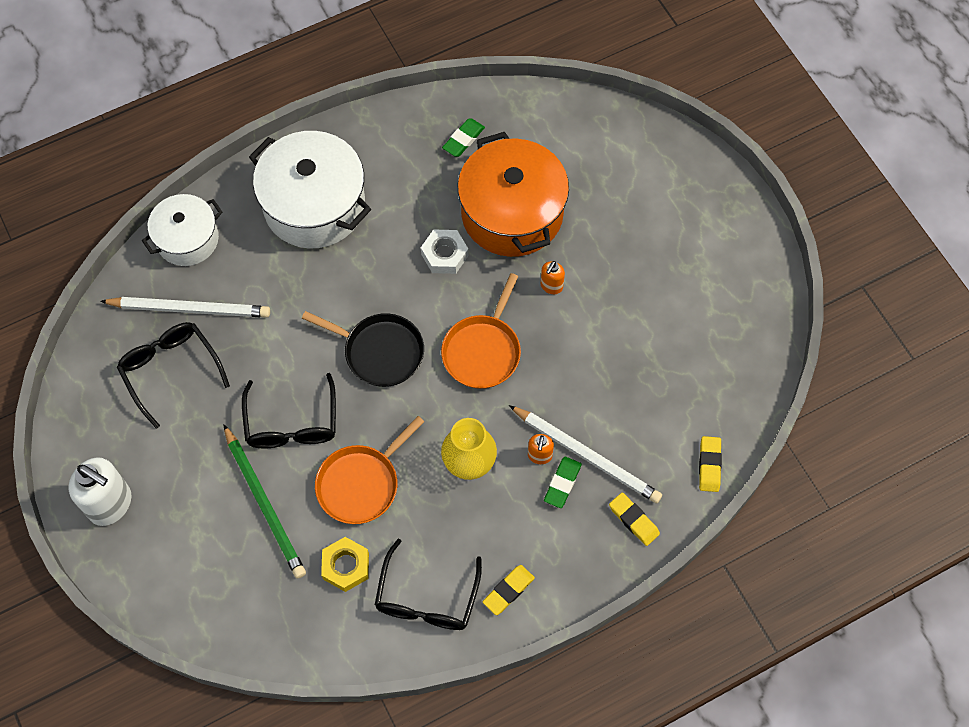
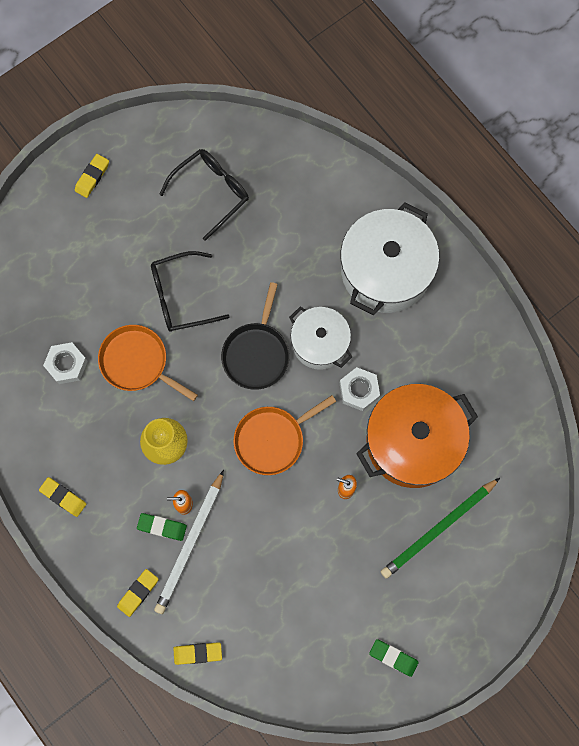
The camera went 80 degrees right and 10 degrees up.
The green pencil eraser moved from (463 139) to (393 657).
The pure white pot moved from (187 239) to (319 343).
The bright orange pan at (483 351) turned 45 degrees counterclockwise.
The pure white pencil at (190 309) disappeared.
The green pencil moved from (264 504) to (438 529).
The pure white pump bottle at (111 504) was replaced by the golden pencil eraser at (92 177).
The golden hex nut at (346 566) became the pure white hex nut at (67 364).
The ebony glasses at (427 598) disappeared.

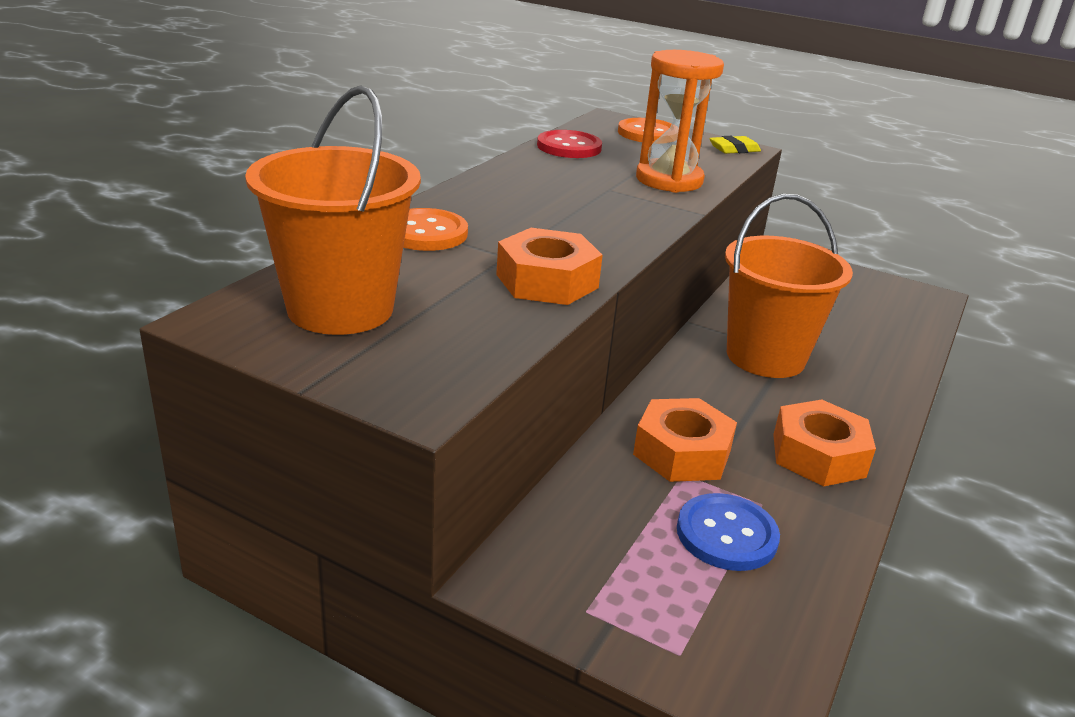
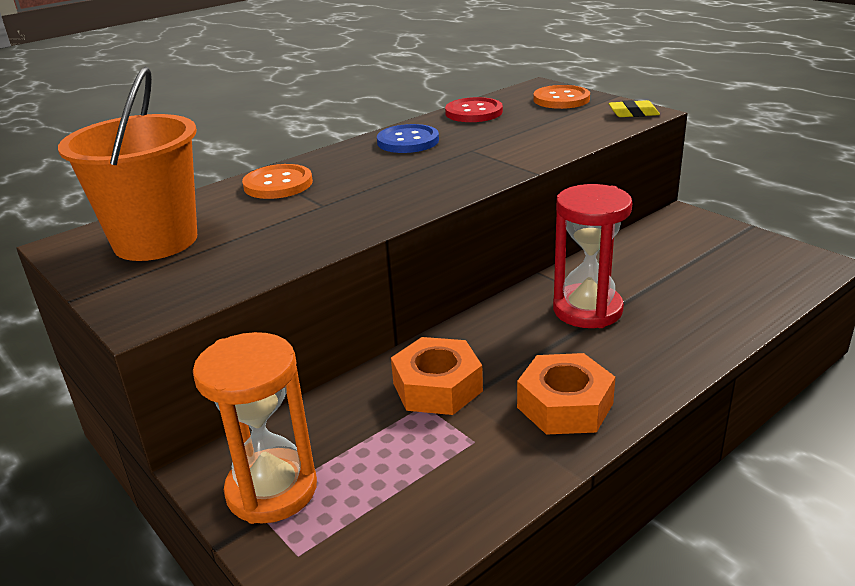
The camera went 25 degrees right and 0 degrees up.
The bright orange sandglass moved from (669 180) to (272 490).
The bright orange bucket at (765 357) was replaced by the red sandglass at (587 310).
The bright orange hex nut at (547 281) disappeared.
The blue button moved from (726 534) to (408 141).

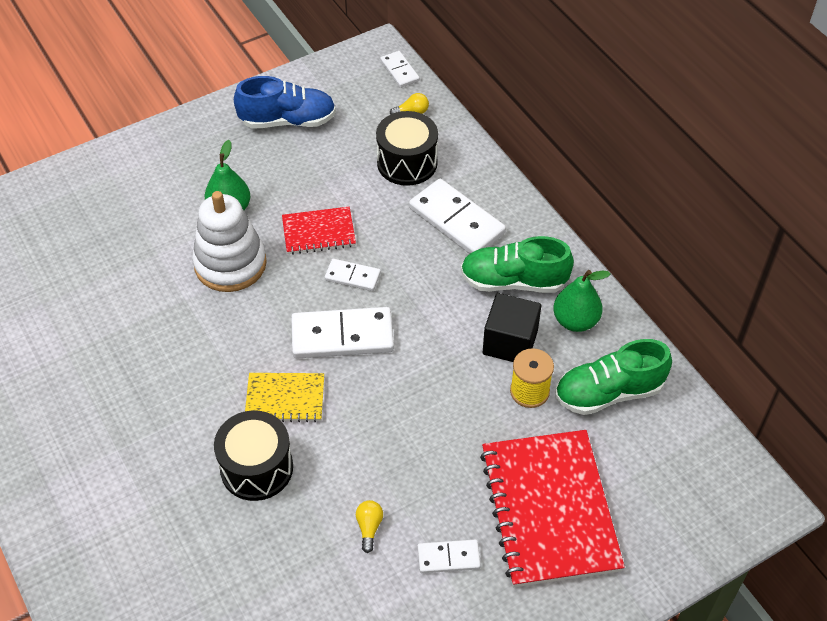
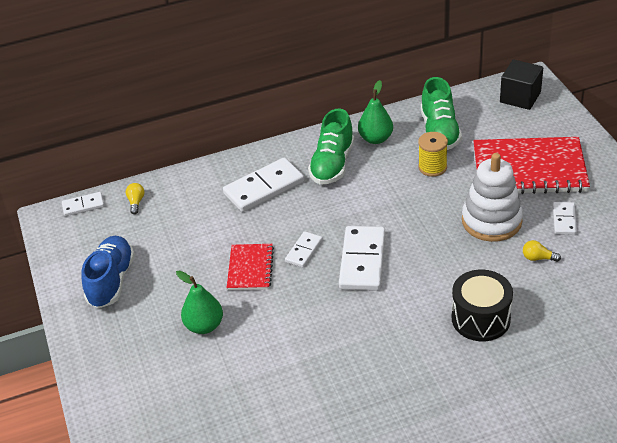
The camera went 75 degrees left and 10 degrees down.
The ebony snare drum at (407 163) disappeared.
The pure white stacking rings moved from (230 264) to (491 221).
The ebony block moved from (510 342) to (520 97).
The golden notepad at (285 399) disappeared.

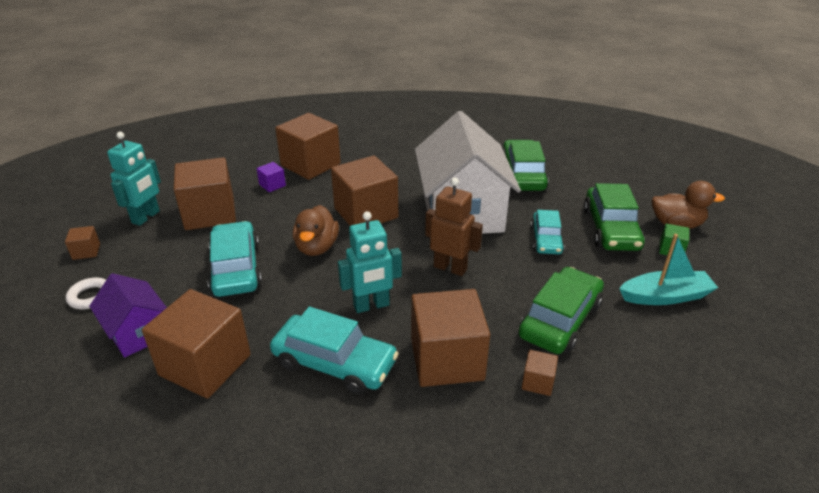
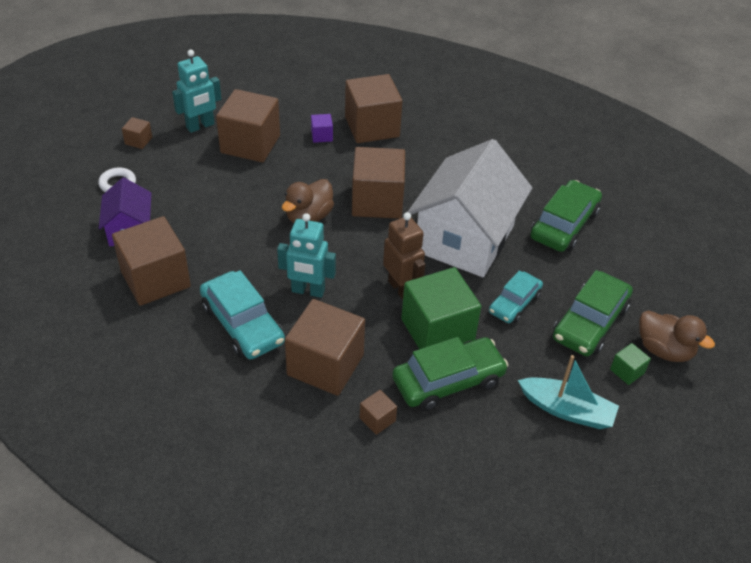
The camera went 30 degrees right and 10 degrees up.
The turquoise toy car at (236 268) disappeared.
The green block at (437 330) appeared.

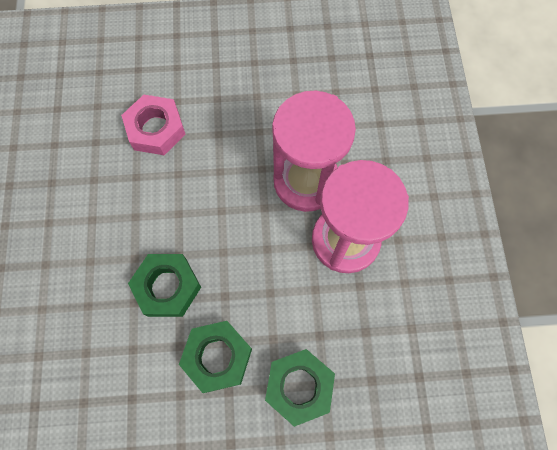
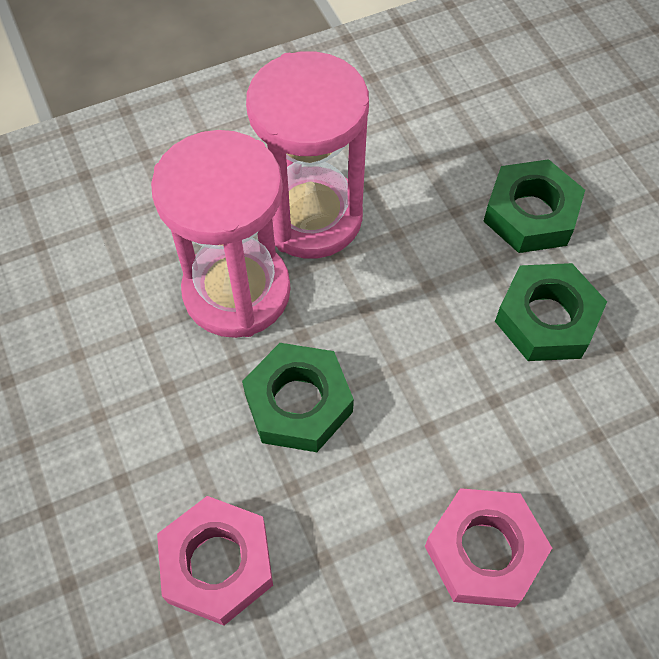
The camera went 110 degrees left and 10 degrees down.
The green hex nut moved from (167 287) to (298 403).
The rose-pink hex nut at (484 551) appeared.

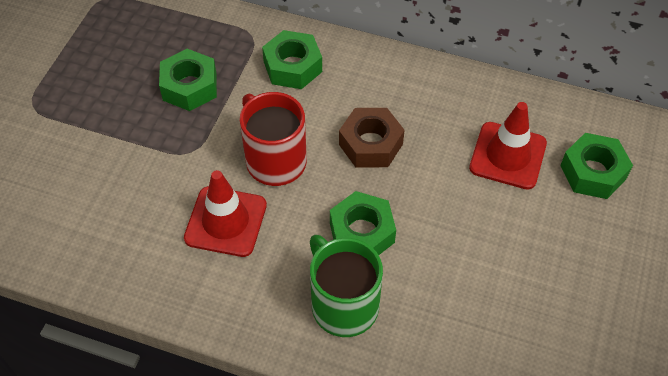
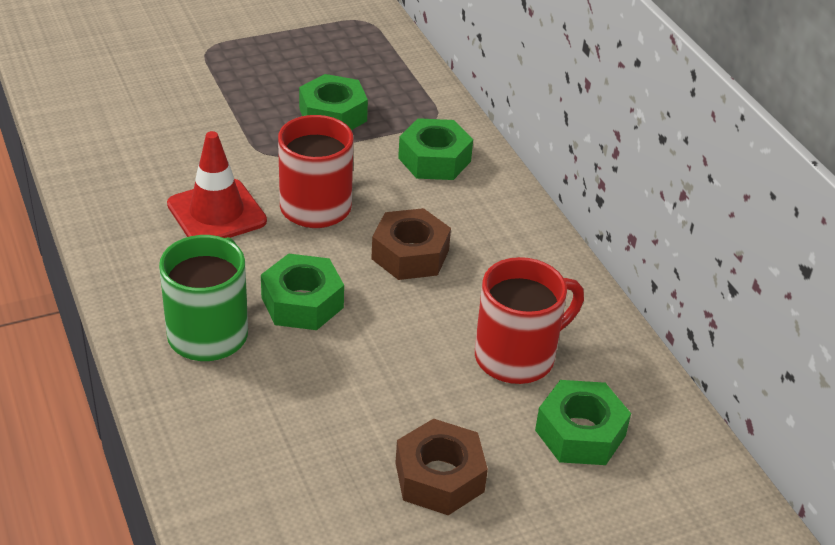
The camera went 45 degrees right and 15 degrees down.
The red road cone at (508 156) was replaced by the red tea mug at (518 356).
The dark brown hex nut at (439 477) appeared.

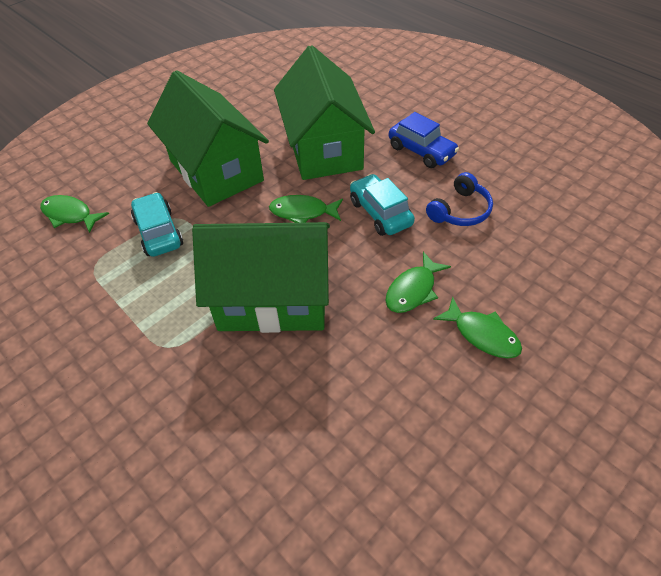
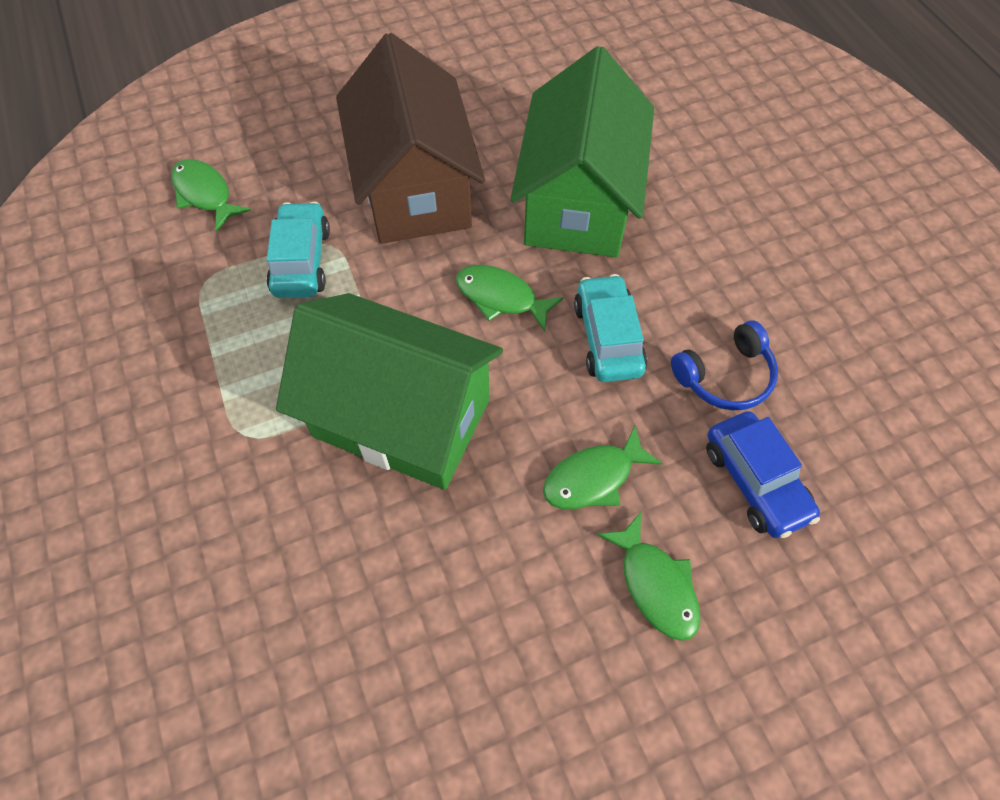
The camera went 20 degrees right and 10 degrees up.
The green toy house at (216 170) became the dark brown toy house at (415 189).
The blue toy car moved from (421 151) to (755 481).

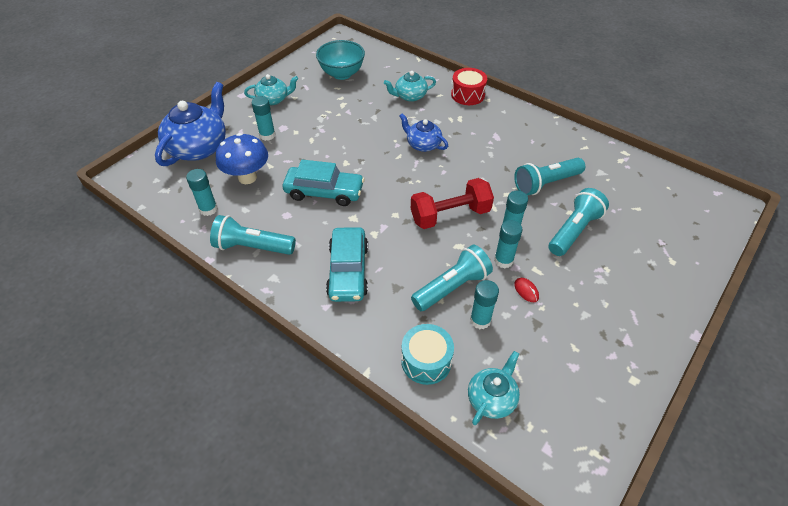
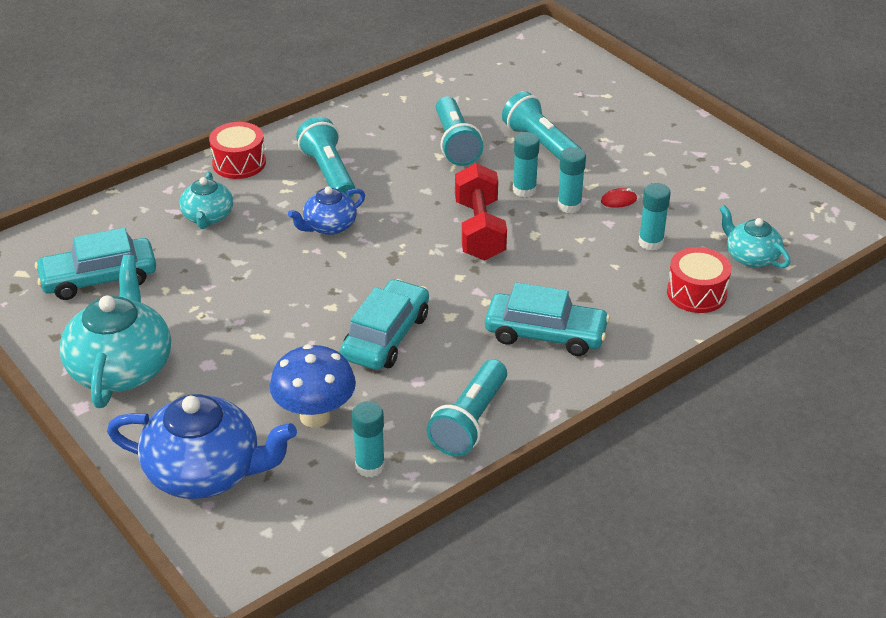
The camera went 75 degrees left and 10 degrees down.
The turquoise serving bowl at (342 74) was replaced by the turquoise toy car at (99 278).
The turquoise tea pot at (273 99) changed to 1.79 times the size.
The blue tea pot at (199 147) turned 150 degrees clockwise.
The turquoise glue stick at (267 135) disappeared.
The turquoise pocket torch moved from (452 287) to (328 173).
The turquoise snare drum at (426 361) became the red snare drum at (696 293).

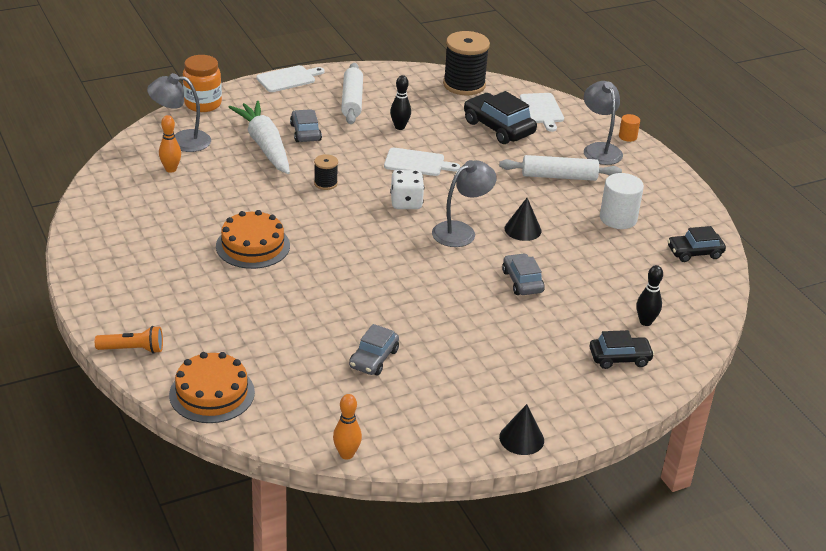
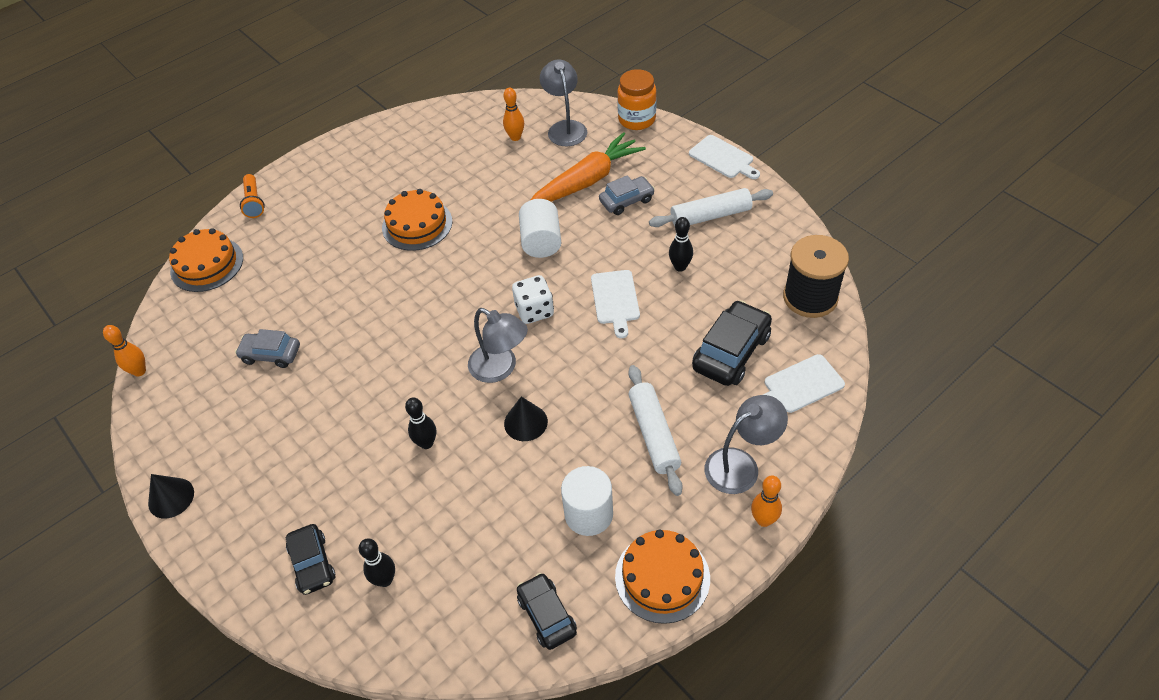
The camera went 80 degrees right and 15 degrees up.
The pure white carrot at (265 145) became the bright orange carrot at (586 181).
The bright orange solid cylinder at (627 137) disappeared.
The ebony spool at (325 183) was replaced by the pure white solid cylinder at (541 242).
The gray toy car at (522 281) was replaced by the ebony bowling pin at (426 443).
The bright orange bowling pin at (763 520) appeared.
The bright orange layer cake at (662 577) appeared.

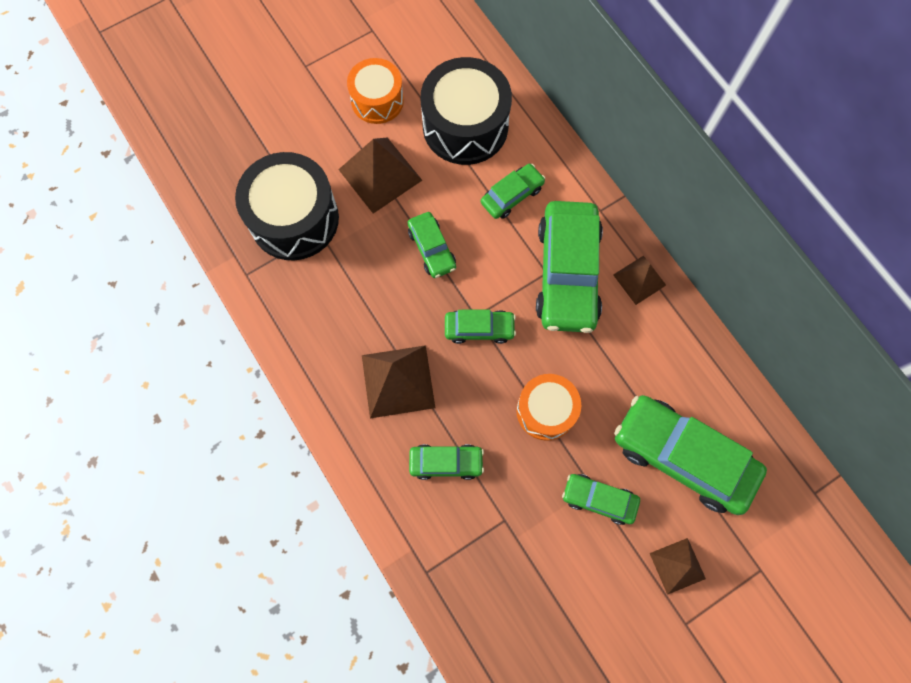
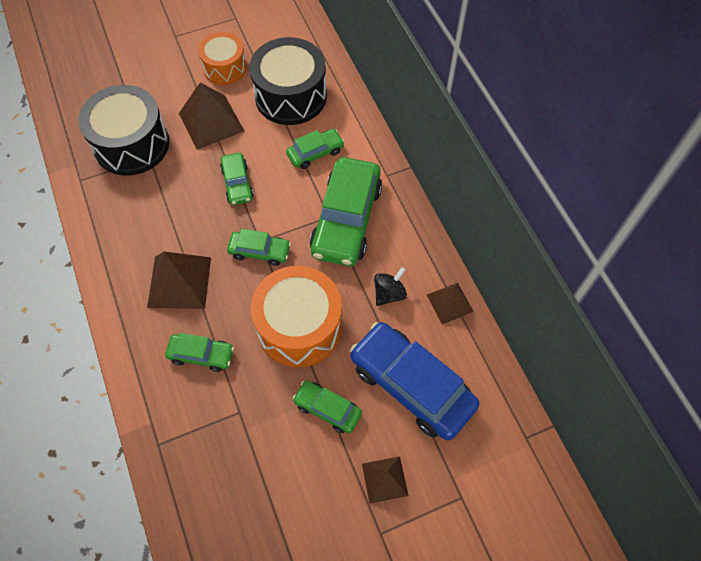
The camera went 10 degrees right and 10 degrees down.
The dark brown solid pyramid moved from (639 279) to (450 303).
The bright orange snare drum at (546 410) changed to 1.61 times the size.
The green toy car at (683 457) became the blue toy car at (411 385).
The ebony toy top at (389 293) appeared.

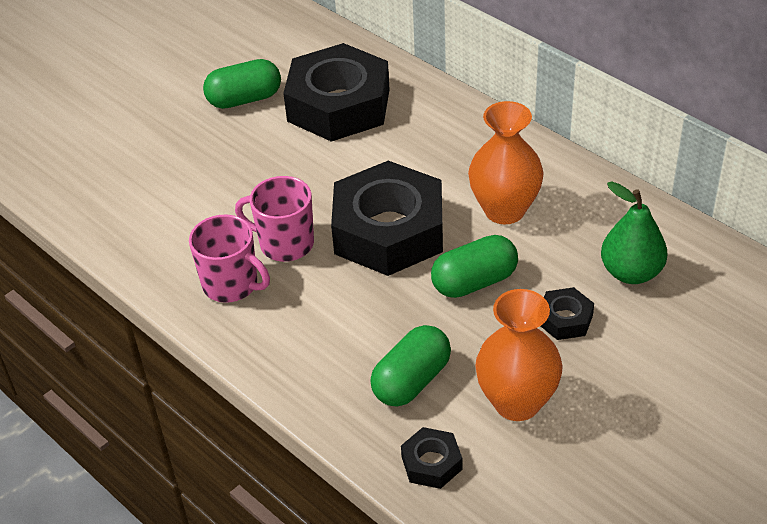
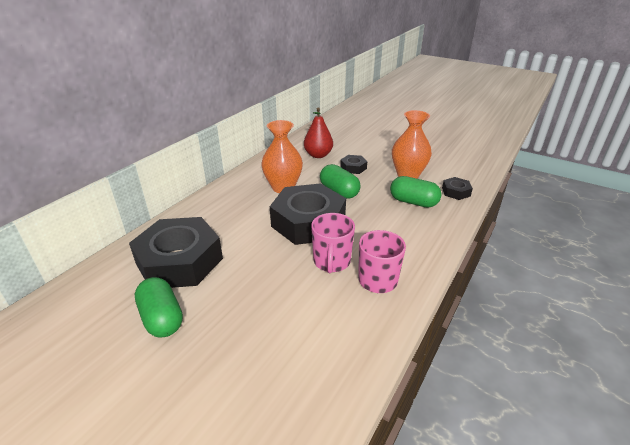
The camera went 105 degrees left and 10 degrees down.
The green pear at (631 272) became the red pear at (318 155).

